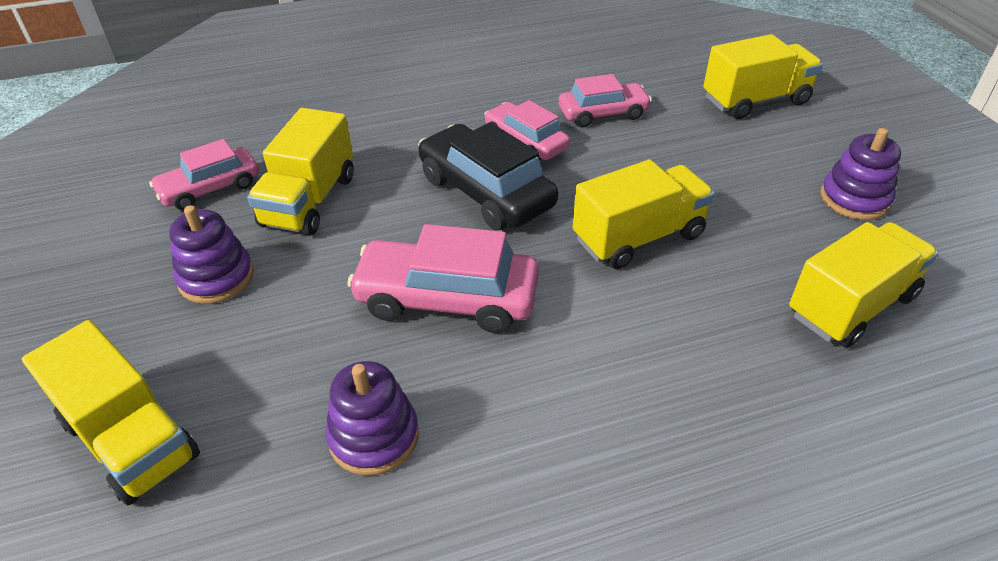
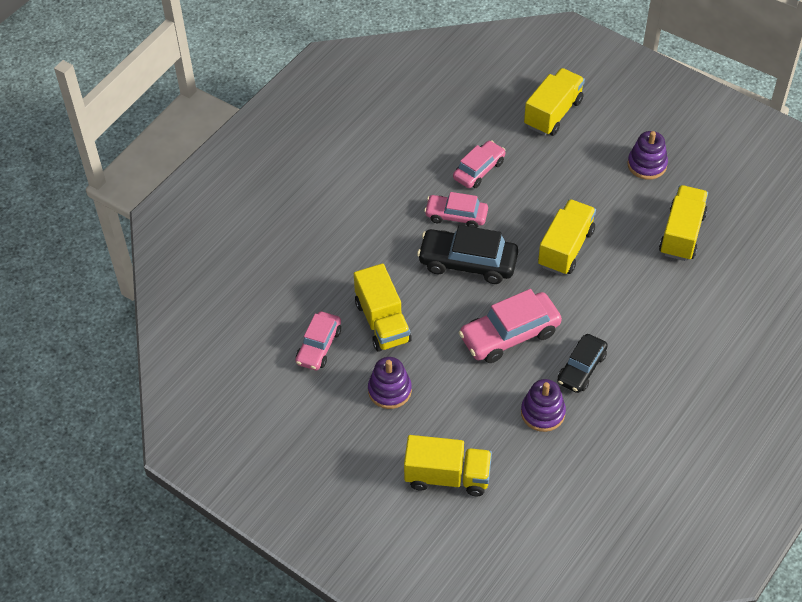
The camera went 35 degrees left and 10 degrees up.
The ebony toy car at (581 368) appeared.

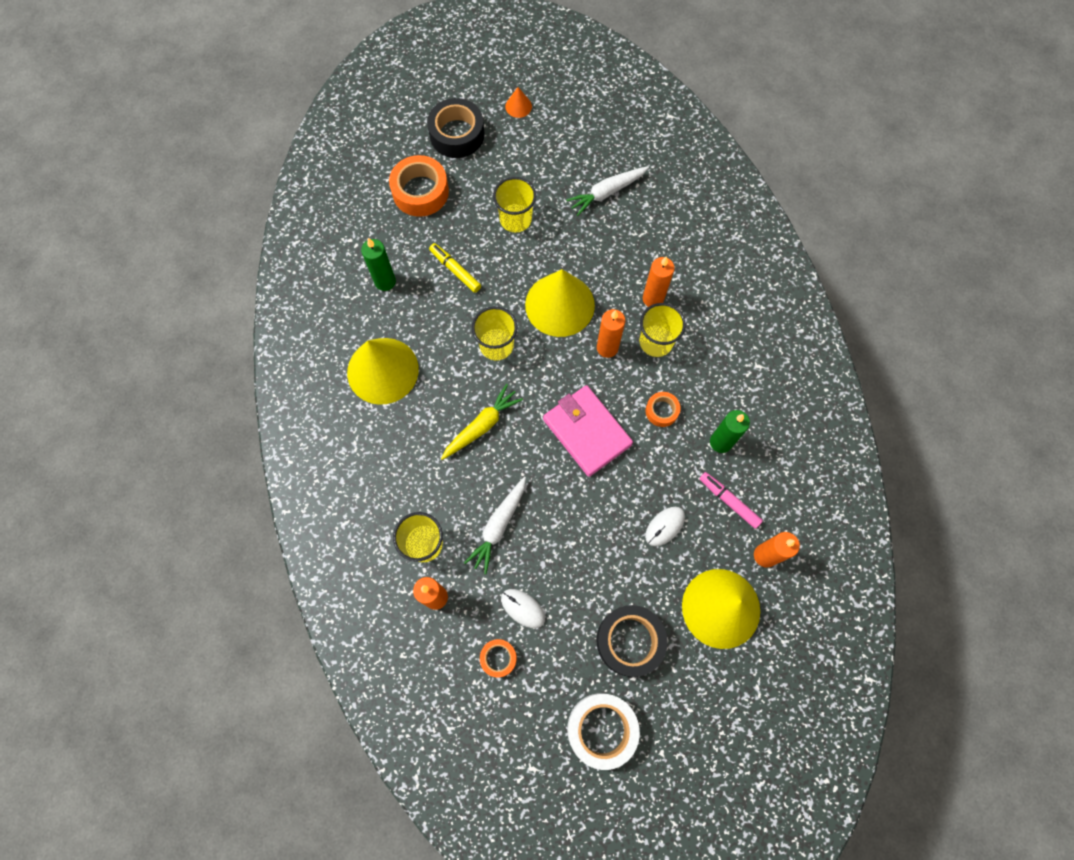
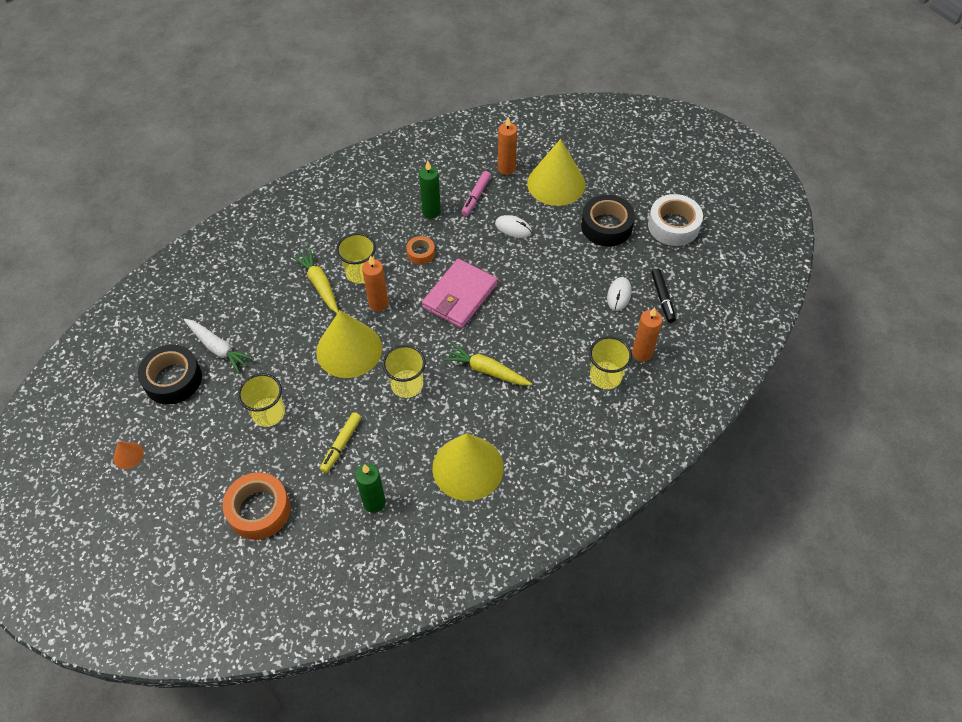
The camera went 110 degrees left and 15 degrees down.
The ebony sticky tape moved from (457 134) to (173 379).
The bright orange candle at (653 298) was replaced by the golden carrot at (320 285).
The pure white carrot at (498 526) disappeared.
The bright orange sticky tape at (498 658) was replaced by the ebony marker at (662 298).

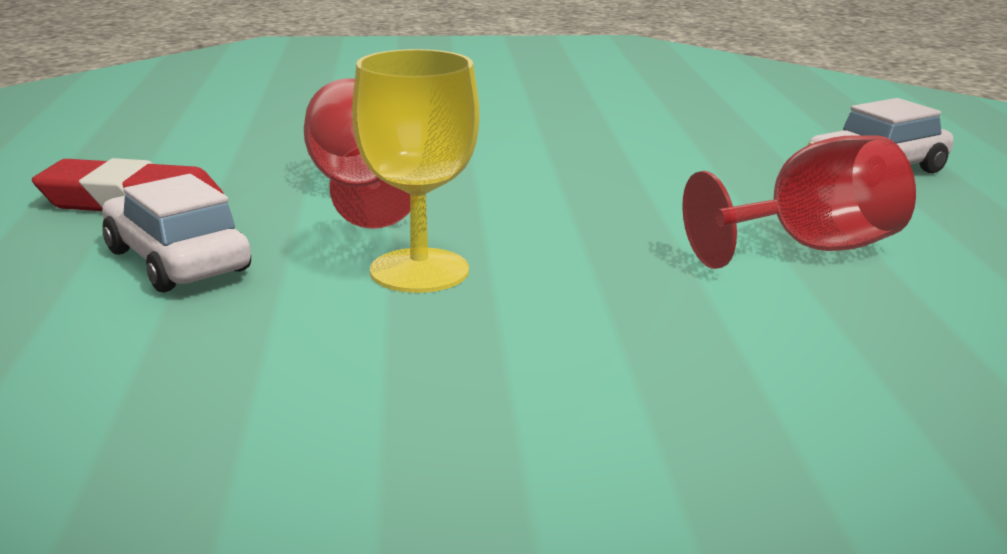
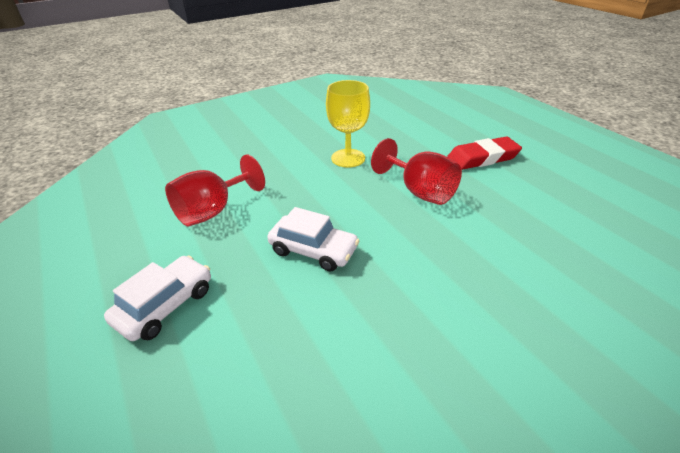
The camera went 155 degrees right and 15 degrees up.
The pure white toy car moved from (177 261) to (313 250).

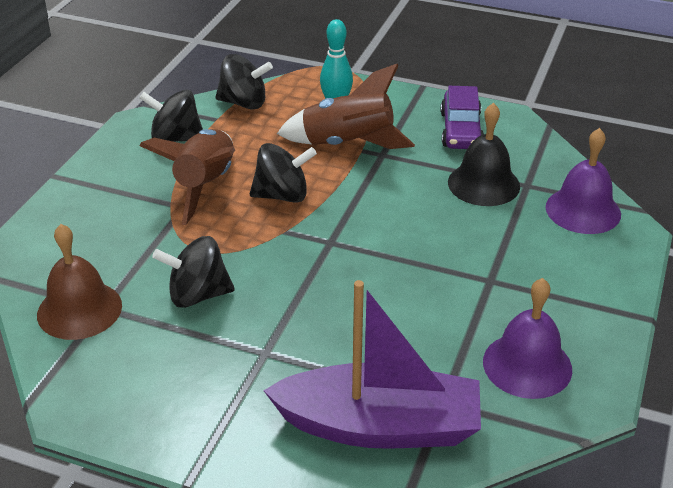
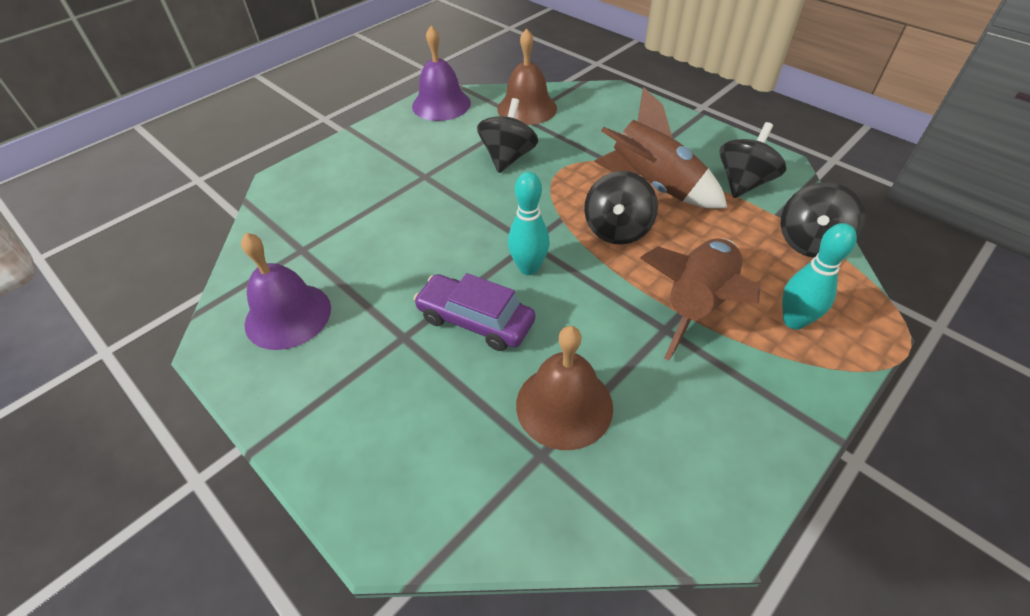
The camera went 115 degrees right and 10 degrees up.
The violet toy car moved from (461 130) to (475 320).
The ebony school bell at (483 184) became the dark brown school bell at (564 405).
The violet school bell moved from (583 210) to (441 104).
The violet toy boat at (379 426) disappeared.
The turquoise bowling pin at (528 268) appeared.

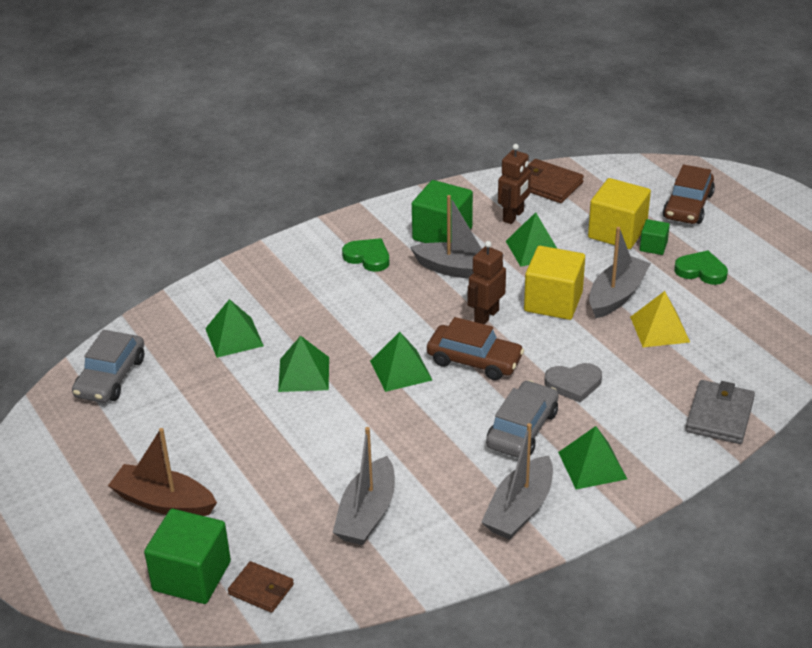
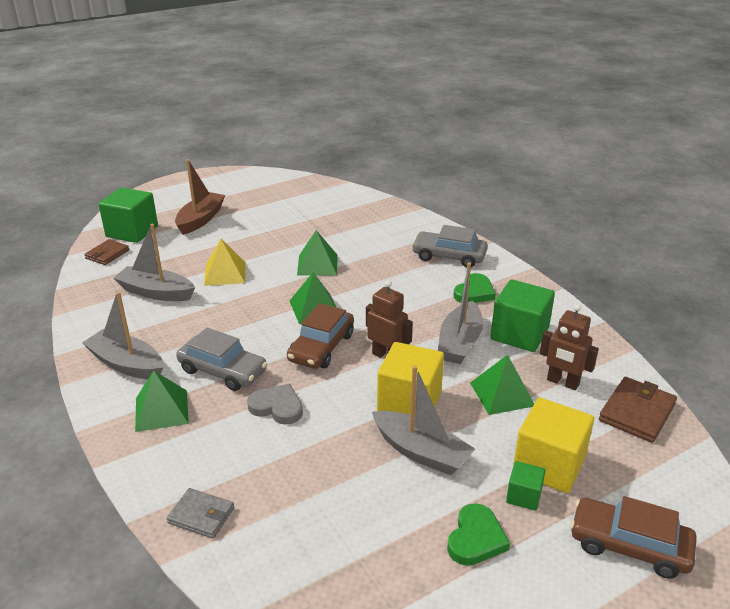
The camera went 90 degrees right and 5 degrees down.
The golden solid pyramid moved from (659 329) to (225 273).
The green solid pyramid at (234 337) disappeared.
The gray toy car moved from (110 377) to (449 256).
The gray heart shape at (573 384) turned 120 degrees clockwise.
The gray billfold at (719 415) changed to 0.66 times the size.

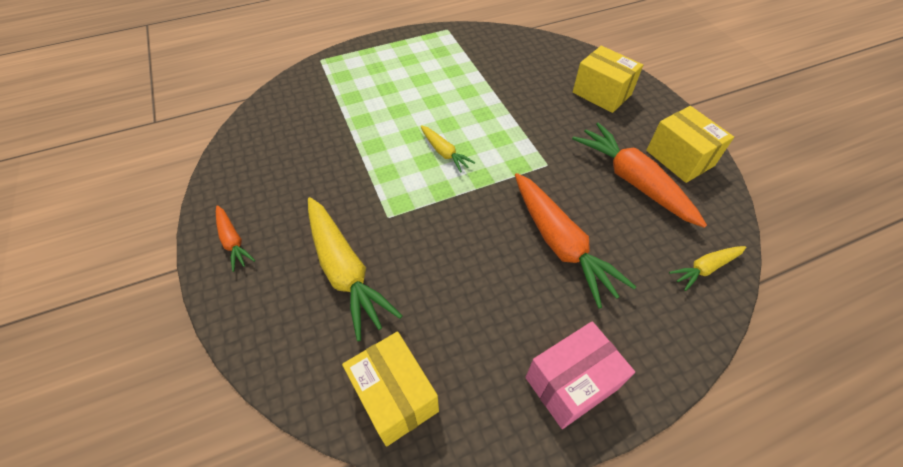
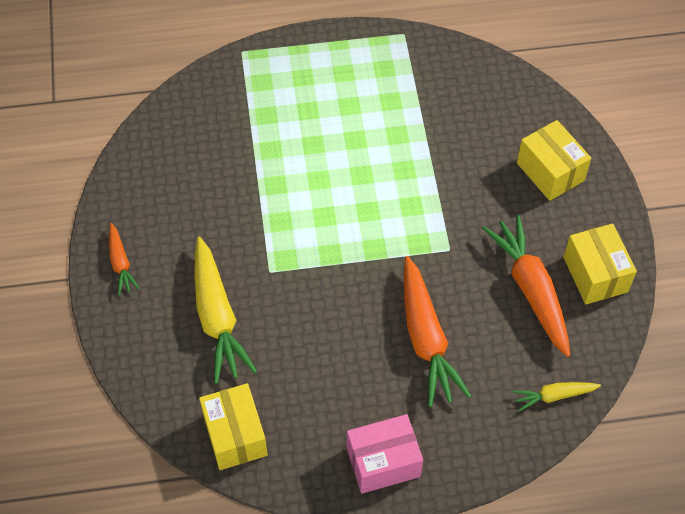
The camera went 15 degrees right and 5 degrees up.
The golden carrot at (444 153) disappeared.

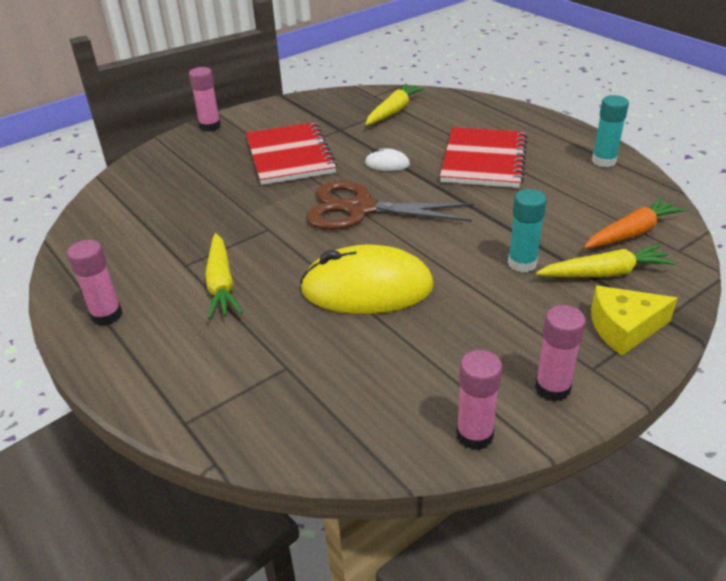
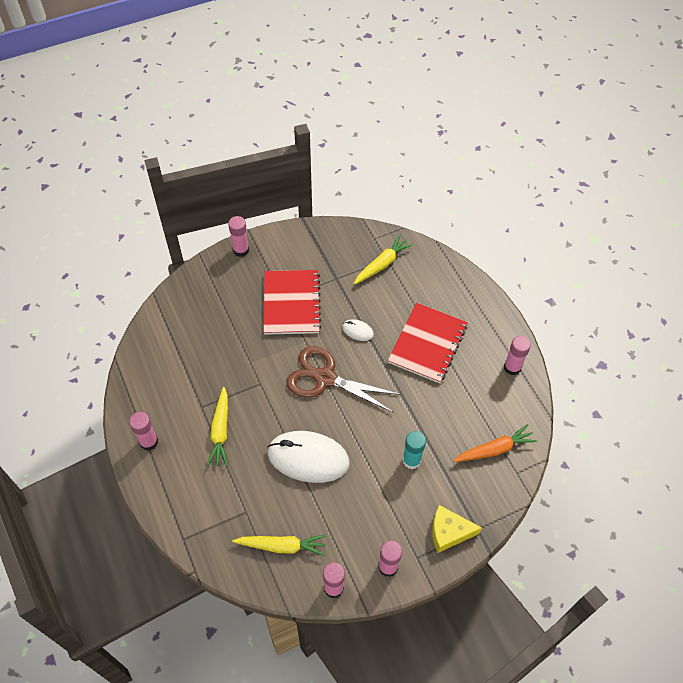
The camera went 10 degrees right and 20 degrees up.
The turquoise glue stick at (603 161) became the rose-pink glue stick at (512 367).
The golden mouse at (367 288) became the pure white mouse at (308 458).
The golden carrot moved from (605 273) to (282 546).

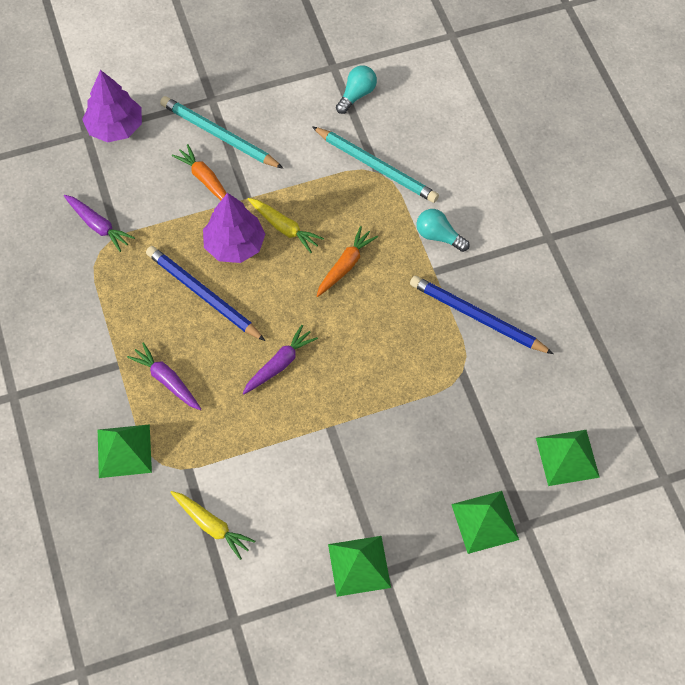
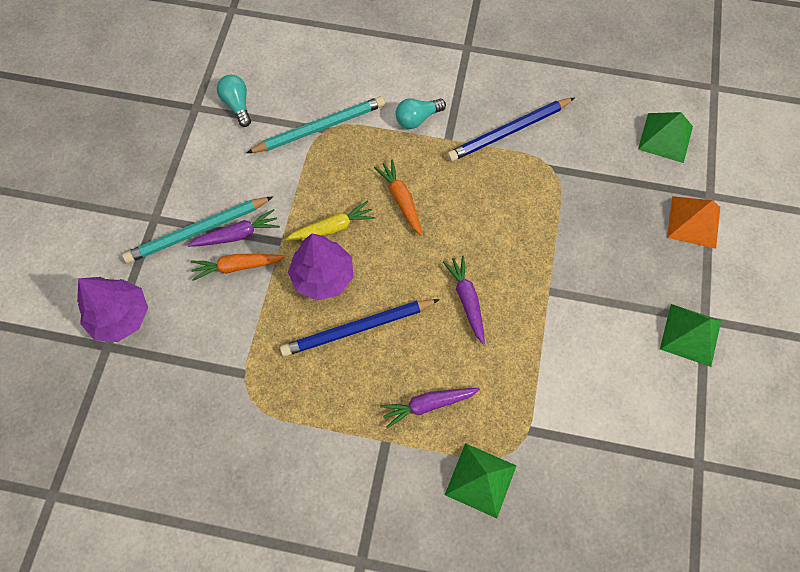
The camera went 60 degrees left and 5 degrees up.
The violet carrot moved from (98 226) to (237 235).
The golden carrot at (211 526) disappeared.
The green solid pyramid at (485 521) became the bright orange solid pyramid at (693 222).

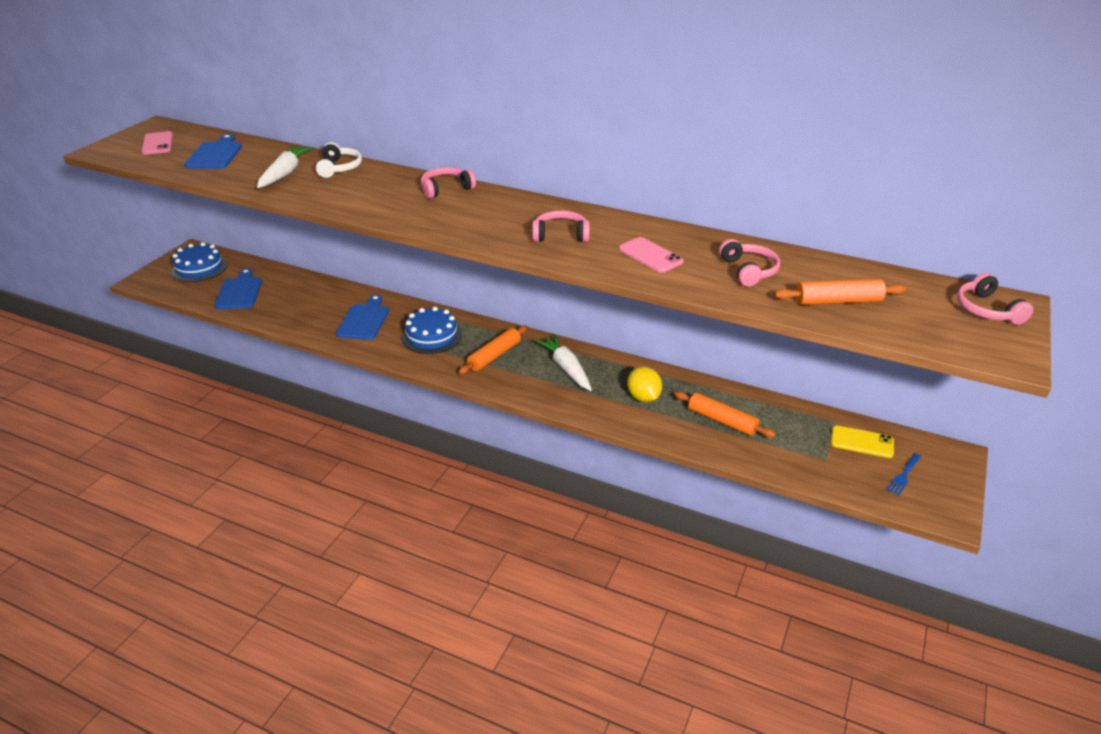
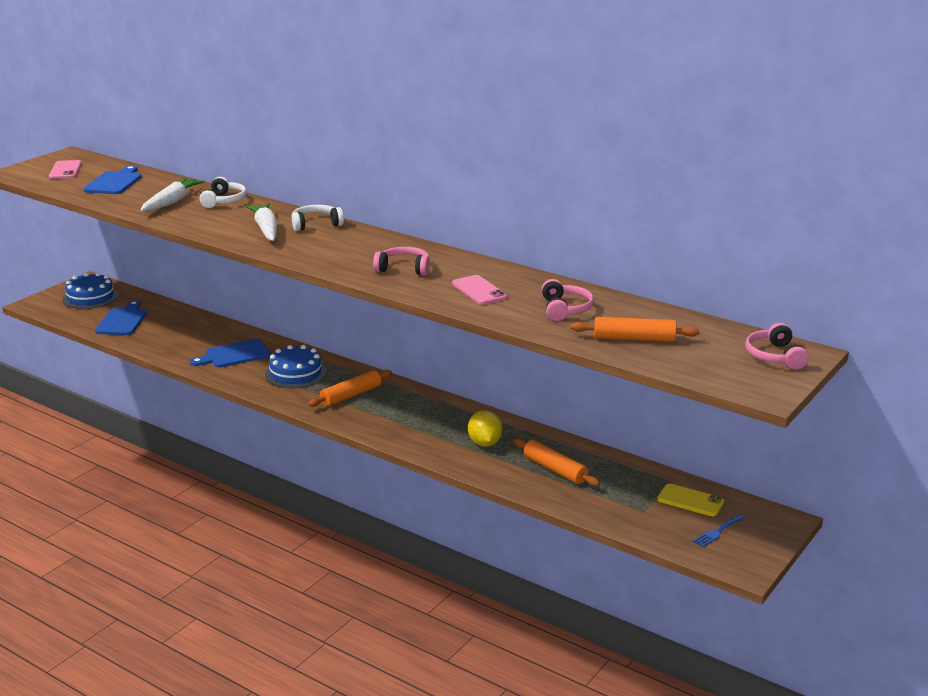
The camera went 10 degrees right and 10 degrees down.
The rose-pink headphones at (446 189) became the pure white headphones at (316 224).
The blue cutting board at (364 320) turned 135 degrees counterclockwise.
The pure white carrot moved from (566 368) to (266 229).

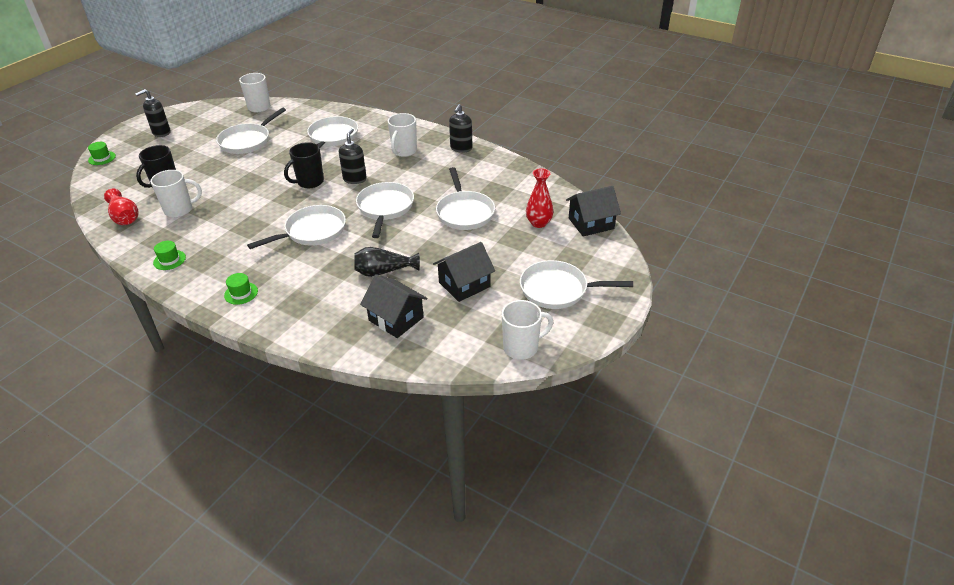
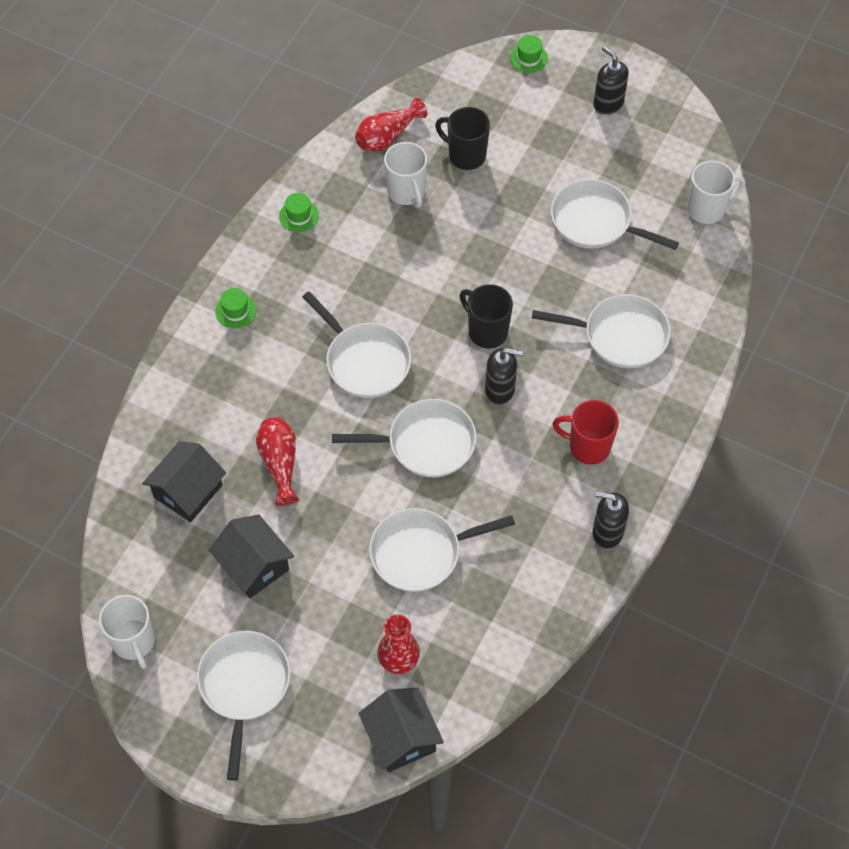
The camera went 85 degrees right and 20 degrees up.
The pure white tea mug at (404 151) became the red tea mug at (588 446).
The ebony tall vase at (384 271) became the red tall vase at (280 463).

